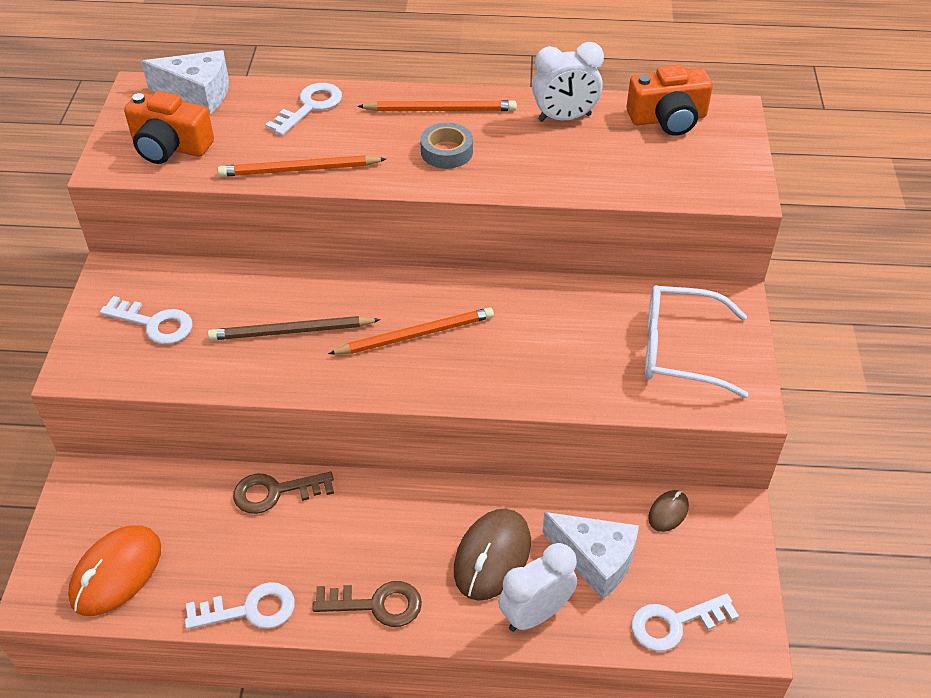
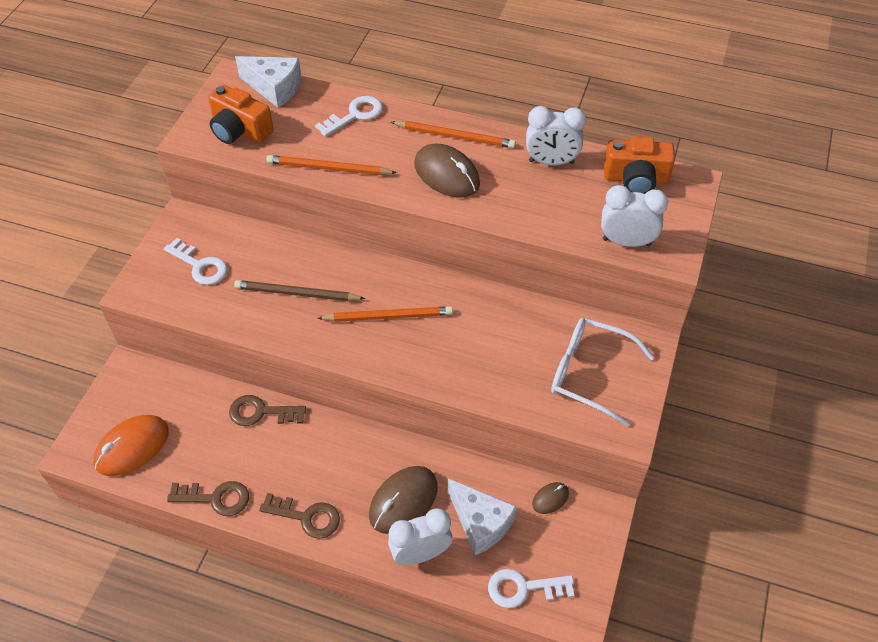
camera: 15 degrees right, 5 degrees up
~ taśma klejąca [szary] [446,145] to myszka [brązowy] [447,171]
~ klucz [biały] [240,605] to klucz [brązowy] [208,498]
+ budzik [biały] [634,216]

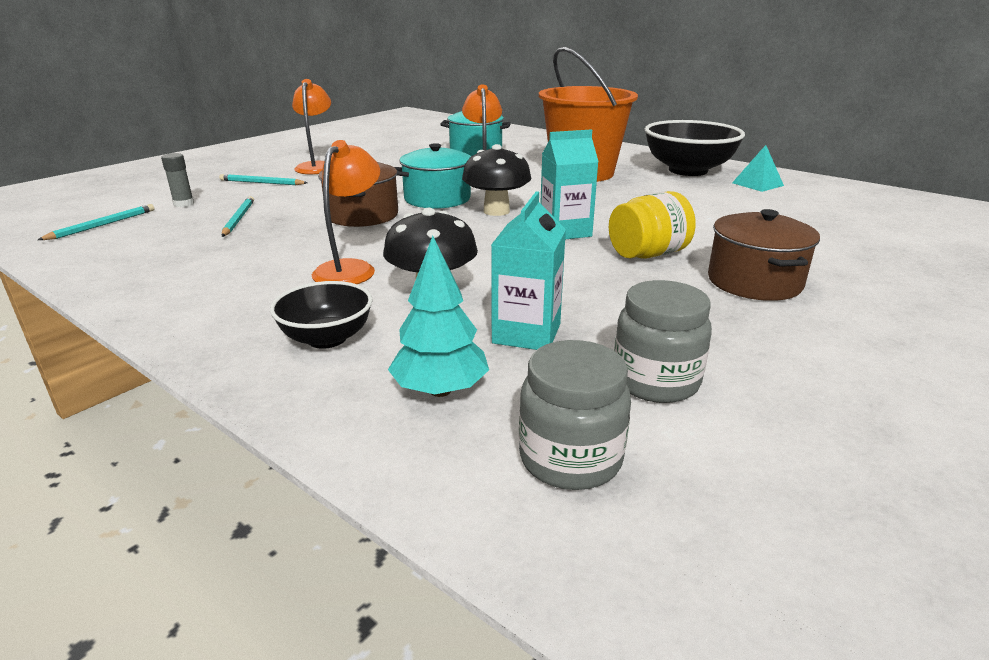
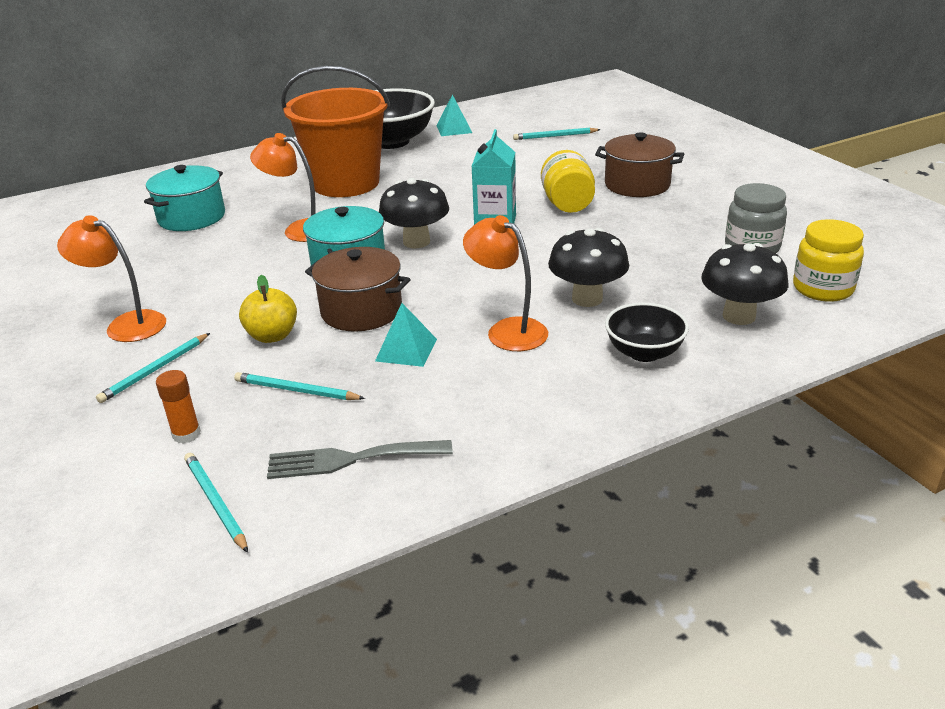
camera: 65 degrees left, 5 degrees up
~ klej w sztyfcie [szary] [177,180] to klej w sztyfcie [pomarańczowy] [178,407]
- karton mleka [turkusowy] [528,270]
~ drzewko [turkusowy] [438,316] to grzyb [czarny] [745,284]
~ słoik [szary] [575,415] to słoik [żółty] [828,260]
+ ołówek [turkusowy] [557,134]
+ jabłko [żółty] [268,309]
+ piramida [turkusowy] [406,335]
+ widelec [szary] [360,459]

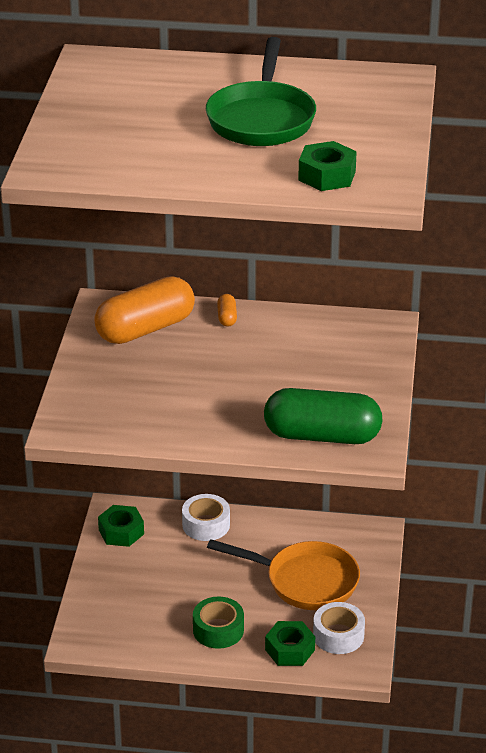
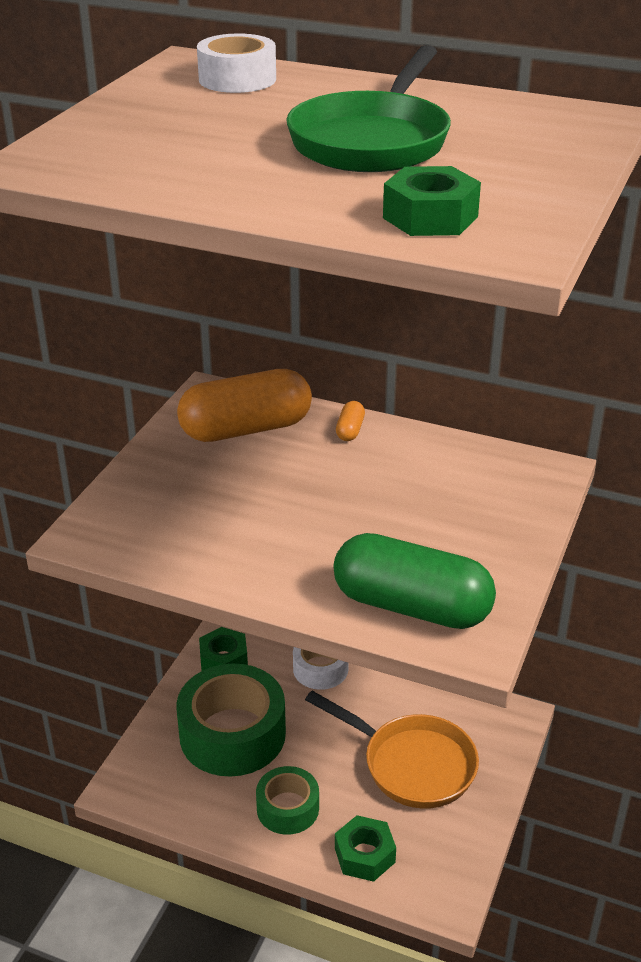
camera: 15 degrees right, 0 degrees up
~ taśma klejąca [biały] [339,628] to [236,63]
+ taśma klejąca [zielony] [231,720]

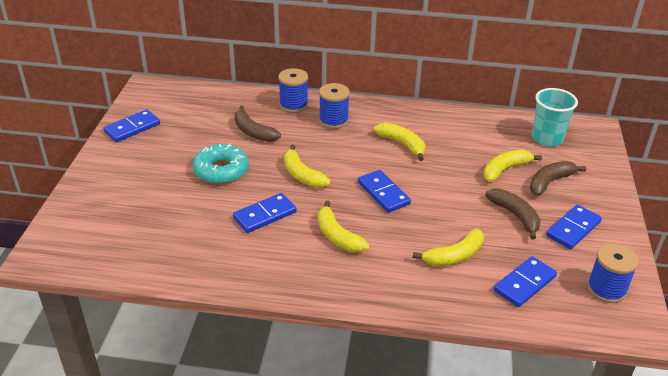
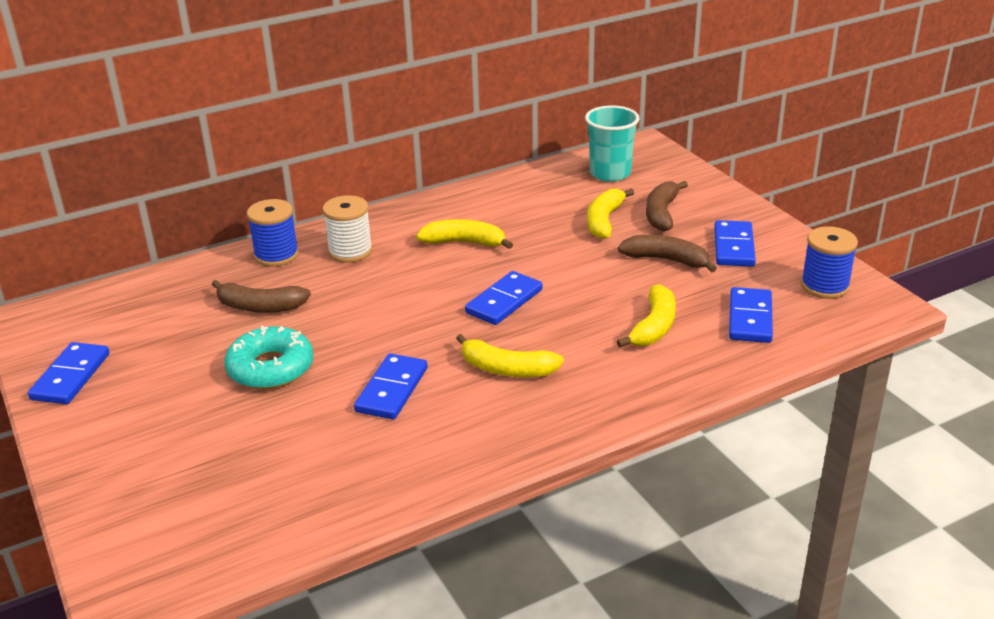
camera: 35 degrees left, 5 degrees down
~ szpulka [niebieski] [334,106] to szpulka [biały] [347,229]
- banan [żółty] [307,166]
~ kostka domina [niebieski] [384,191] = [504,298] 75 degrees counterclockwise

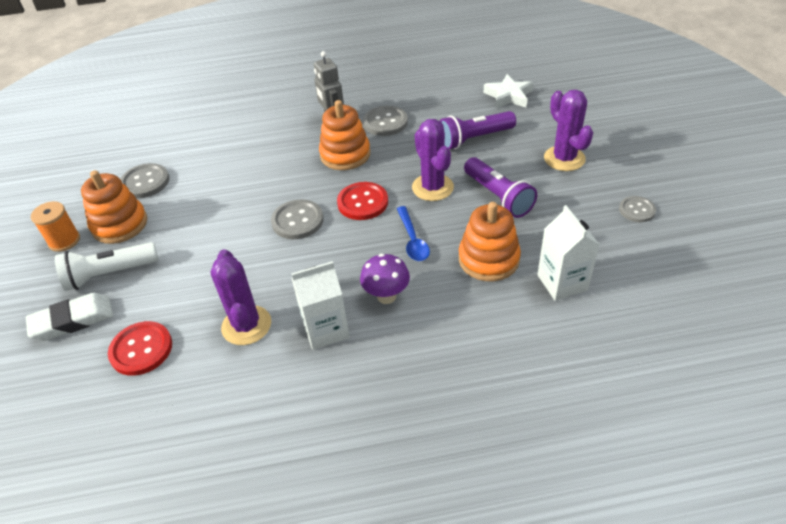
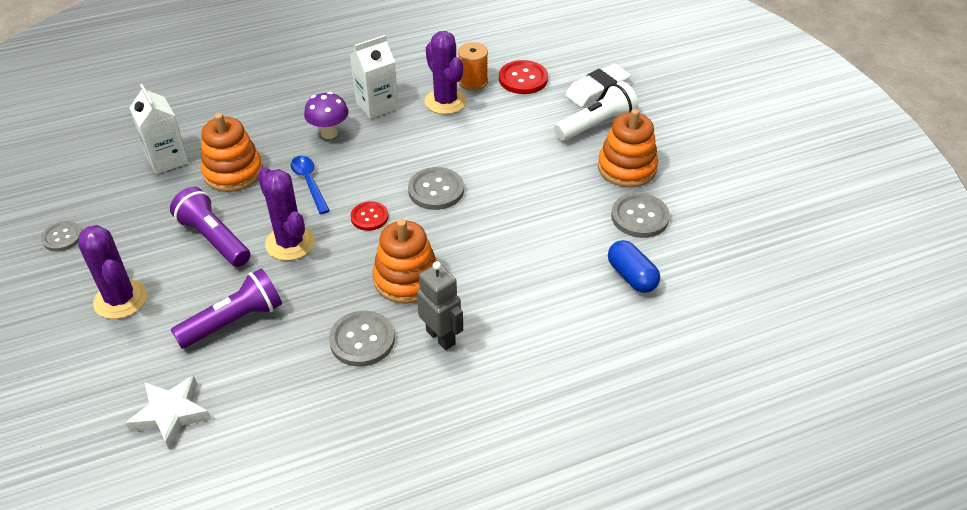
camera: 165 degrees right, 0 degrees up
~ guzik [czerwony] [362,201] = [370,216] x0.65
~ szpulka [pomarańczowy] [55,226] to [473,66]
+ kapsułka [niebieski] [634,266]

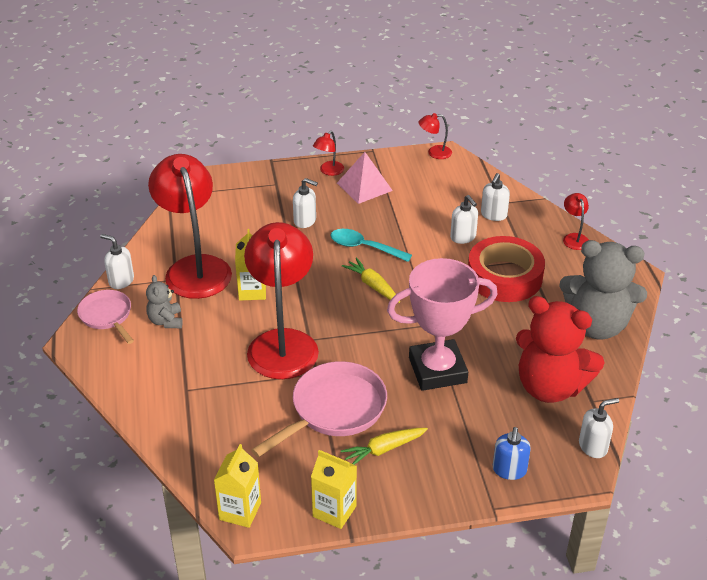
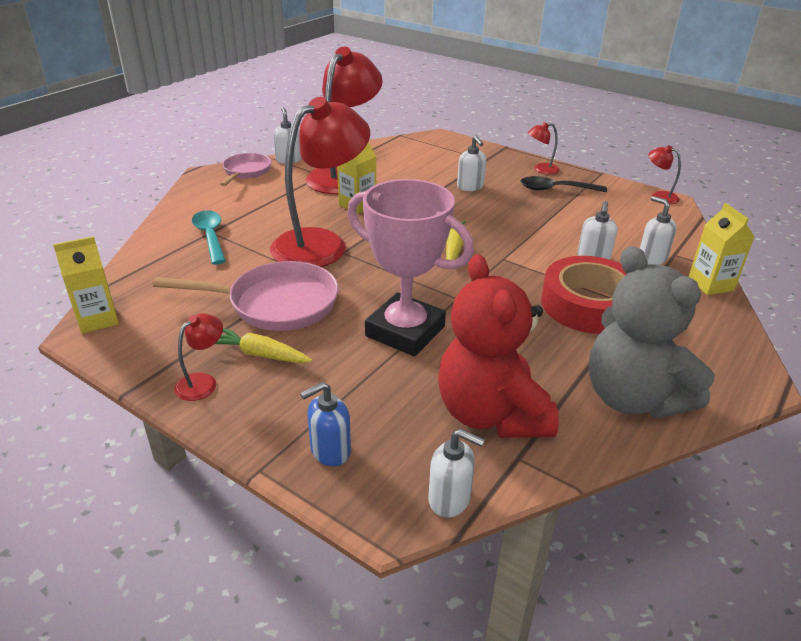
camera: 45 degrees right, 5 degrees down
~ piramida [różowy] [365,178] to łyżka [czarny] [563,184]
~ dozownik mydła [biały] [495,197] = [658,230] 75 degrees clockwise
~ lampka [czerwony] [576,221] to [198,357]
~ łyżka [turkusowy] [371,245] to [209,237]
- miś [szary] [164,301]
~ karton mleka [żółty] [334,489] to [721,249]

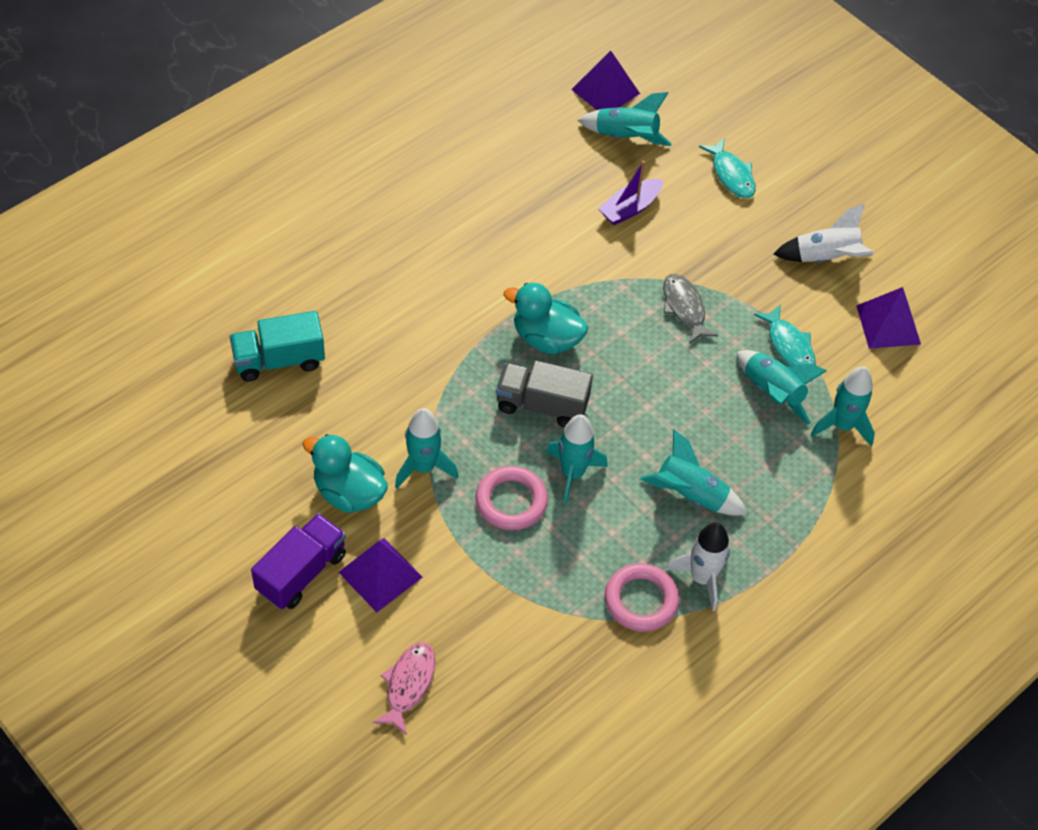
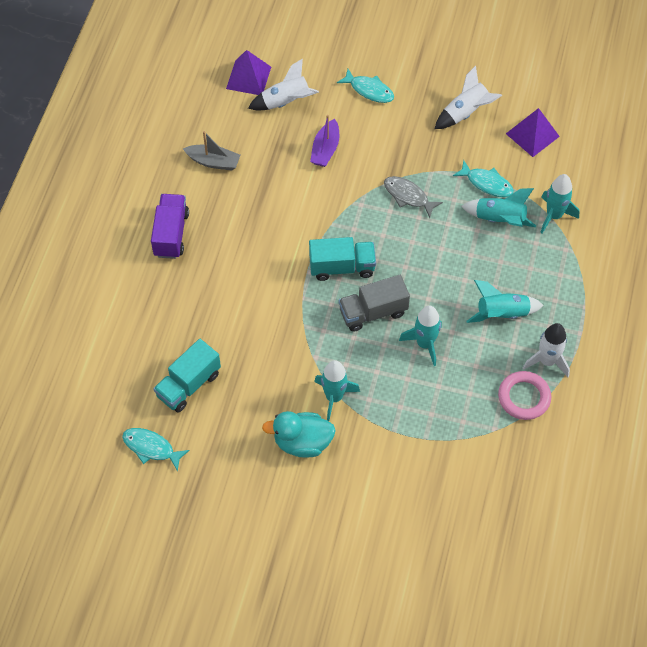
camera: 30 degrees left, 5 degrees up
~ rakieta [turkusowy] [625,119] to rakieta [biały] [283,84]
~ kaczka [turkusowy] [546,318] to ciężarówka [turkusowy] [342,259]
- pierścień [różowy] [512,498]
~ ciężarówka [fioletowy] [298,561] to [170,226]
- piramida [fioletowy] [380,575]
- ryba [różowy] [404,688]
+ łódka [szary] [211,150]
+ ryba [turkusowy] [156,449]

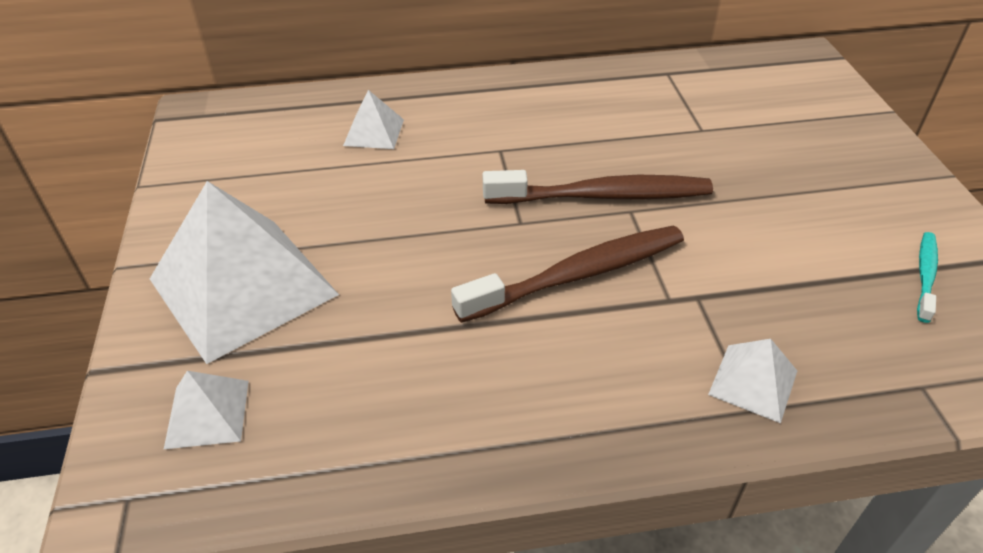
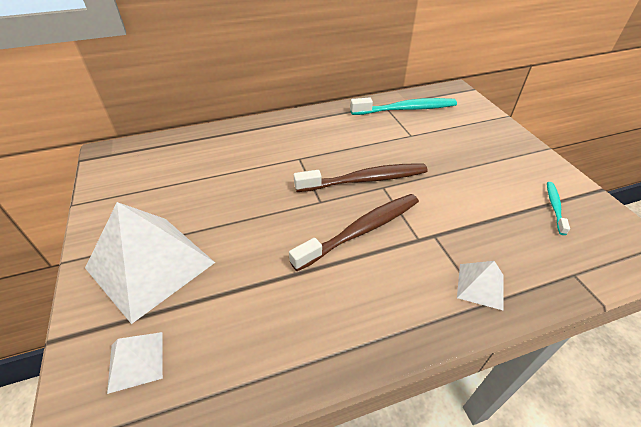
camera: 10 degrees left, 0 degrees up
- piramida [biały] [373,119]
+ szczoteczka do zębów [turkusowy] [403,106]

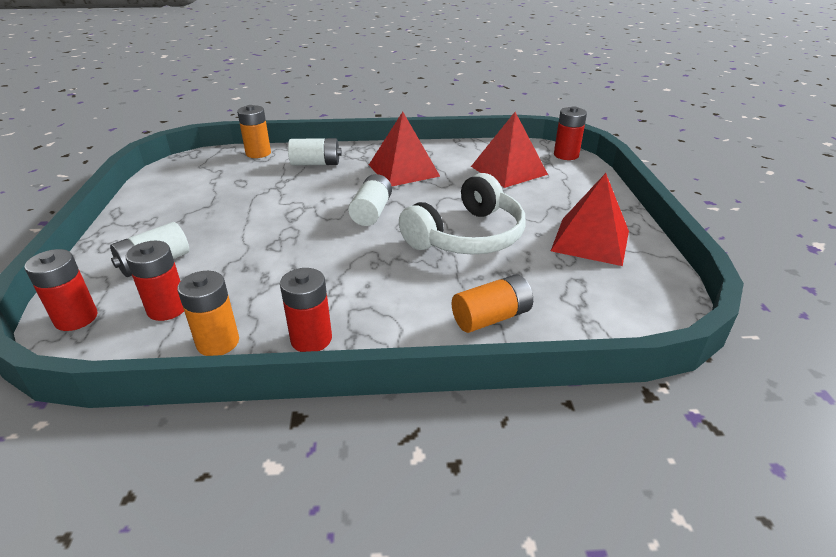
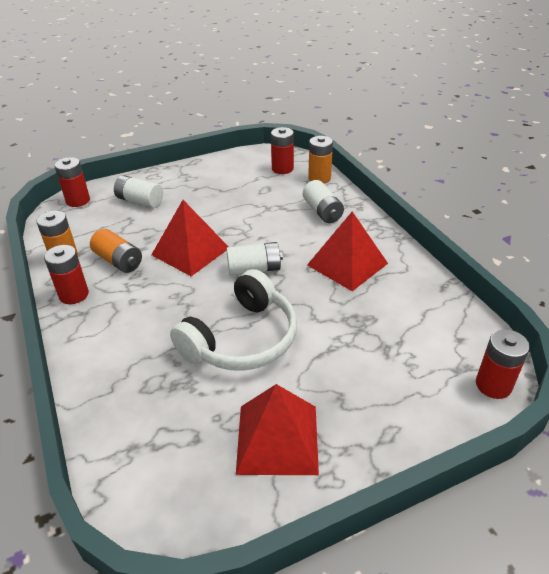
camera: 70 degrees right, 5 degrees up
~ piramida [czerwony] [509,150] to [189,238]
~ słuchawki [biały] [462,214] = [233,320] 75 degrees counterclockwise
~ bateria [czerwony] [154,281] to [282,150]
~ bateria [pomarańczowy] [492,303] to [116,251]

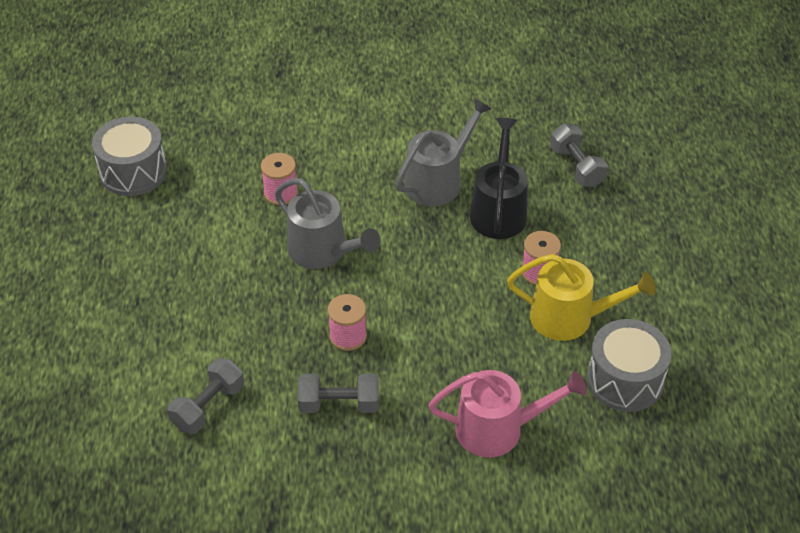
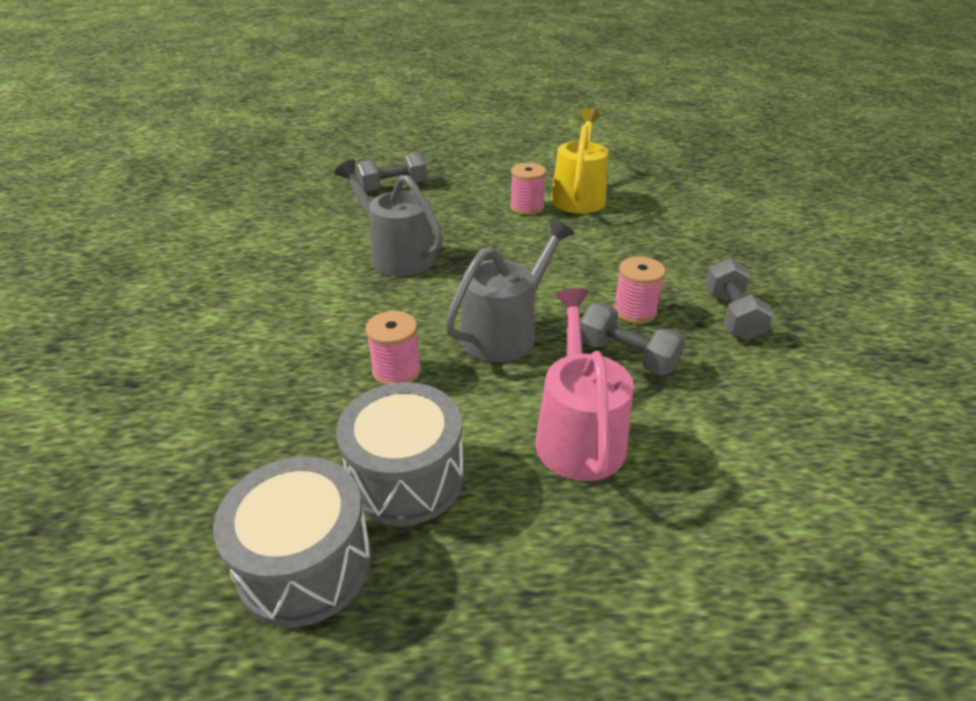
camera: 90 degrees left, 10 degrees down
- konewka [czarny] [499,178]
~ bęben [szary] [629,365] to [400,454]
~ hantel [szary] [205,396] to [632,340]
~ konewka [różowy] [507,414] to [584,384]

